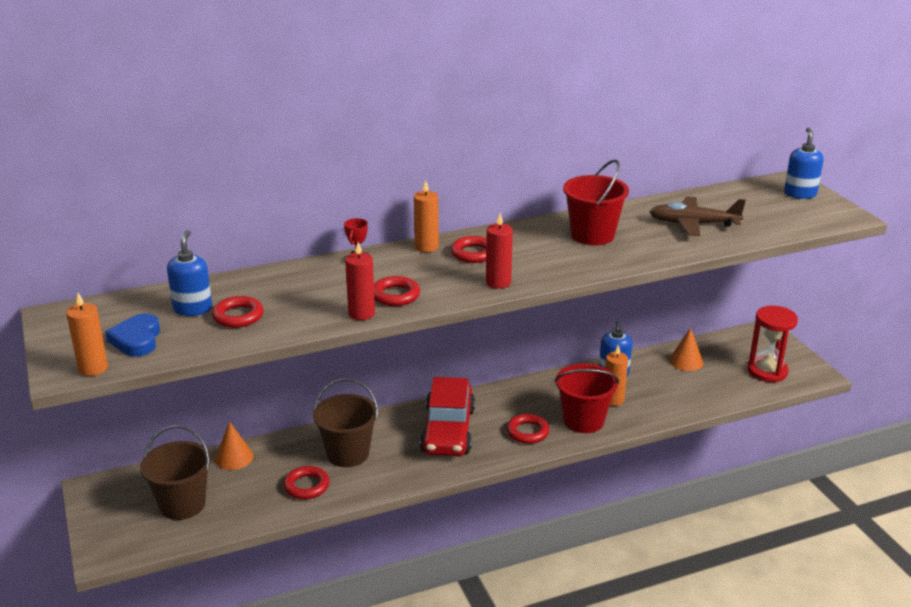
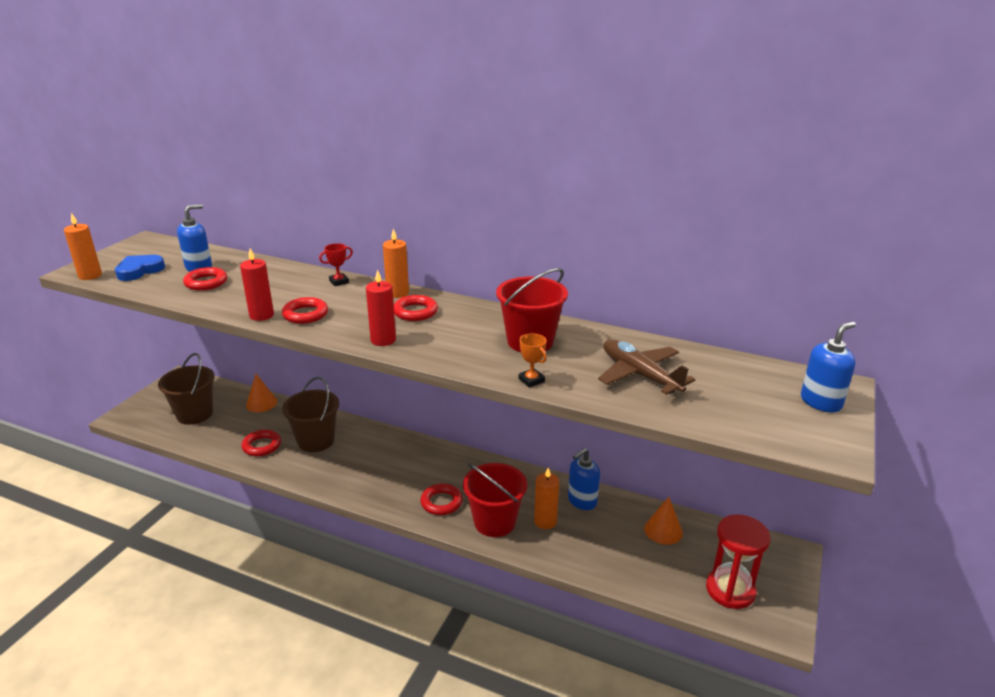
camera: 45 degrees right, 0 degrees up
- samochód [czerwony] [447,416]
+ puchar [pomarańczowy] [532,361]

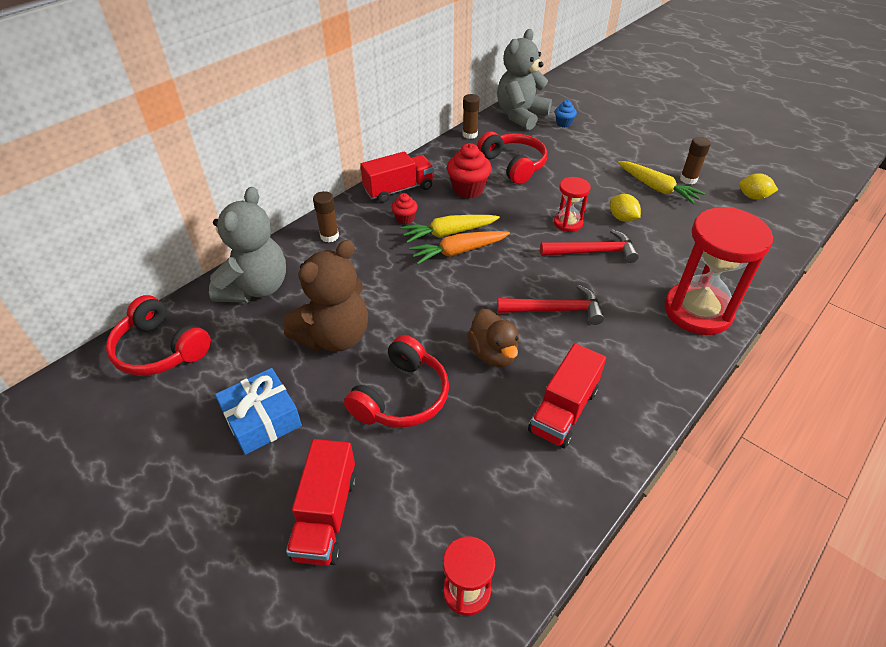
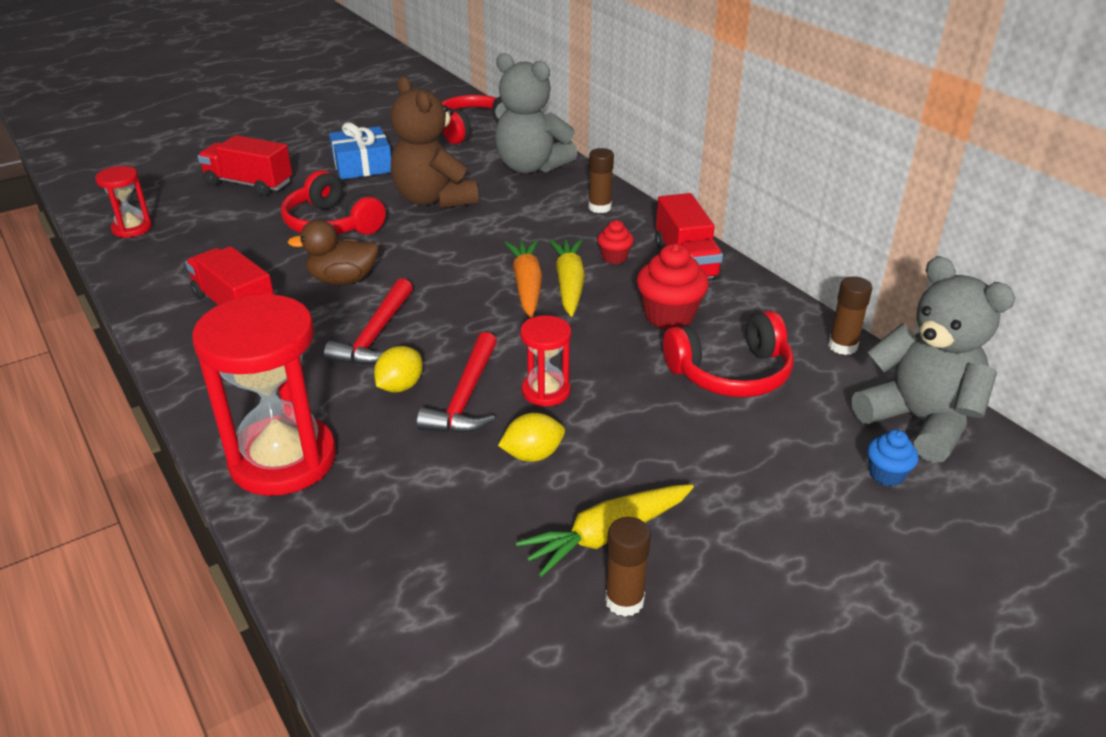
camera: 105 degrees right, 10 degrees down
~ cytryna [żółty] [758,186] to [398,369]

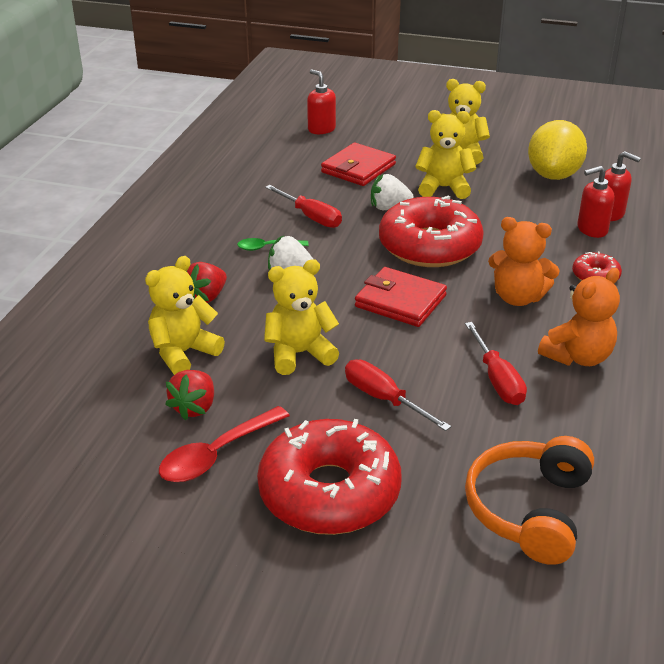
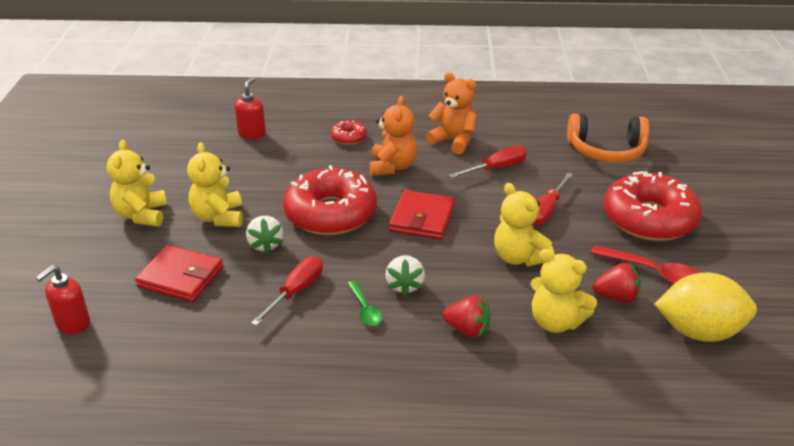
camera: 105 degrees left, 0 degrees up
~ cytryna [żółty] [557,150] to [705,307]
- dozownik mydła [czerwony] [596,202]

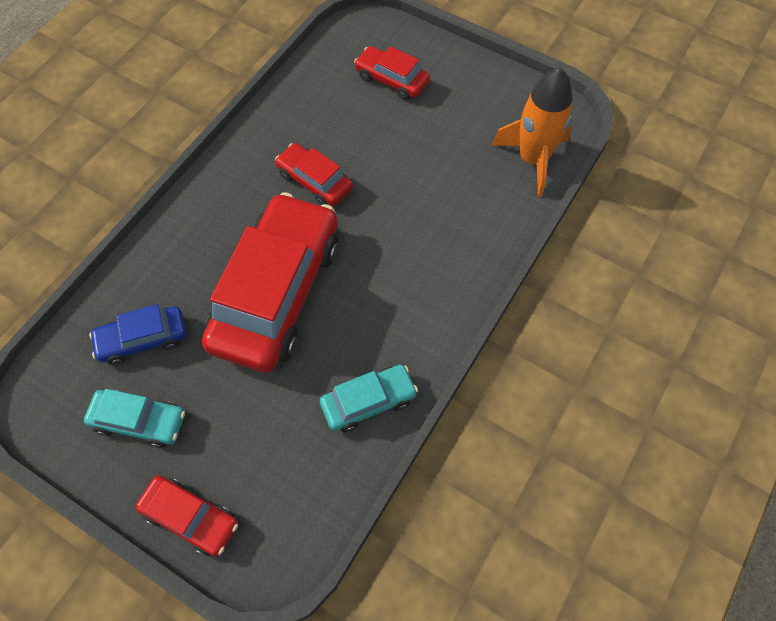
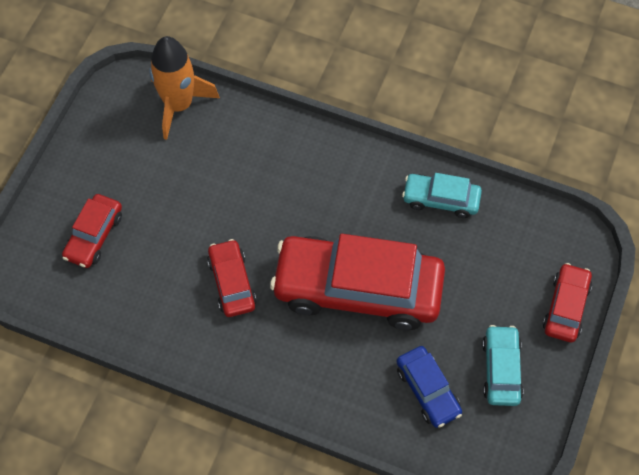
camera: 100 degrees left, 0 degrees up
~ samochód [czerwony] [314,174] = [231,278] 135 degrees clockwise
~ samochód [turkusowy] [369,398] = [442,195] 45 degrees counterclockwise

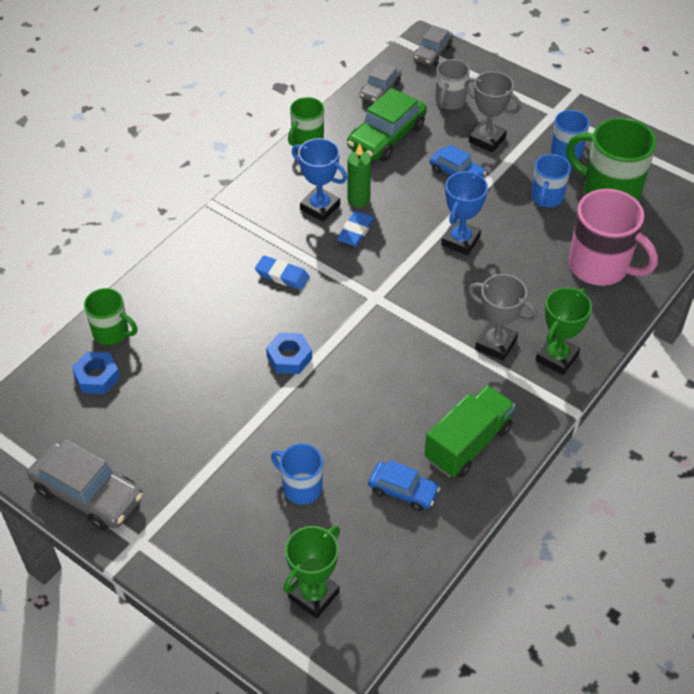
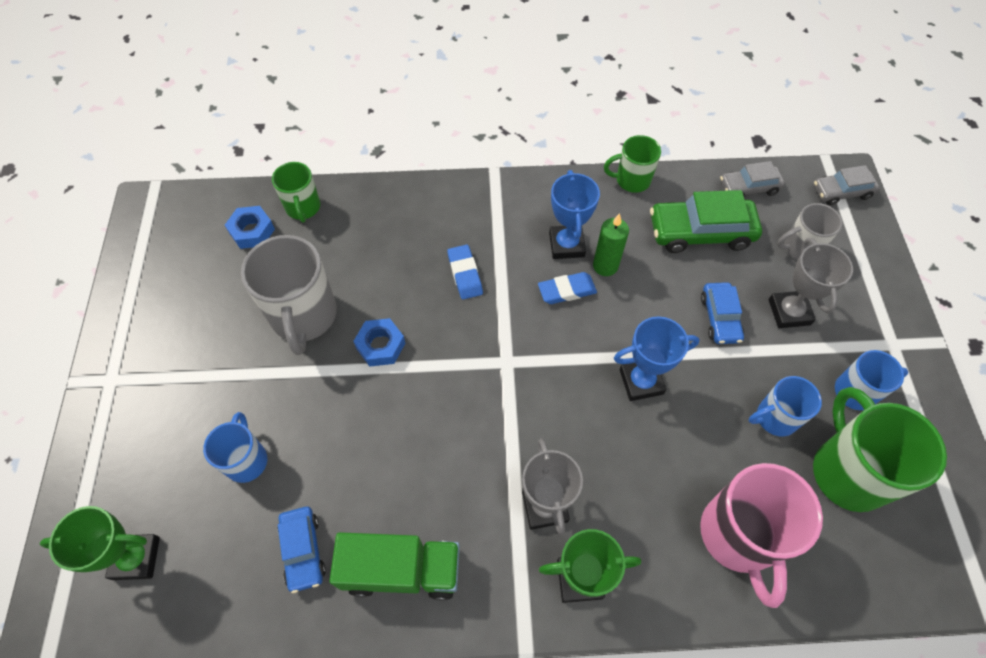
camera: 50 degrees right, 10 degrees up
- samochód [szary] [85,485]
+ kubek [szary] [289,295]

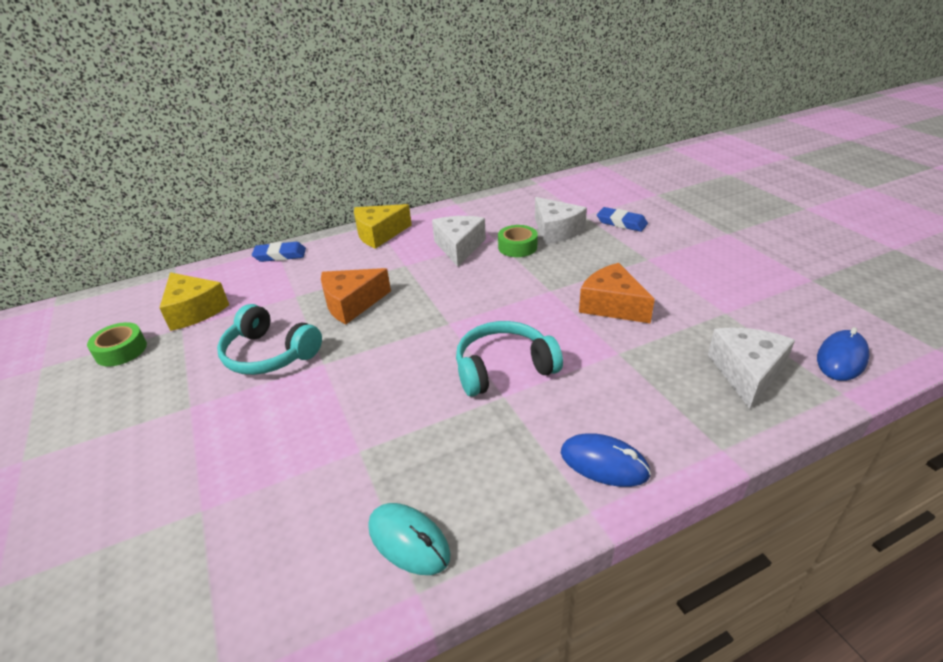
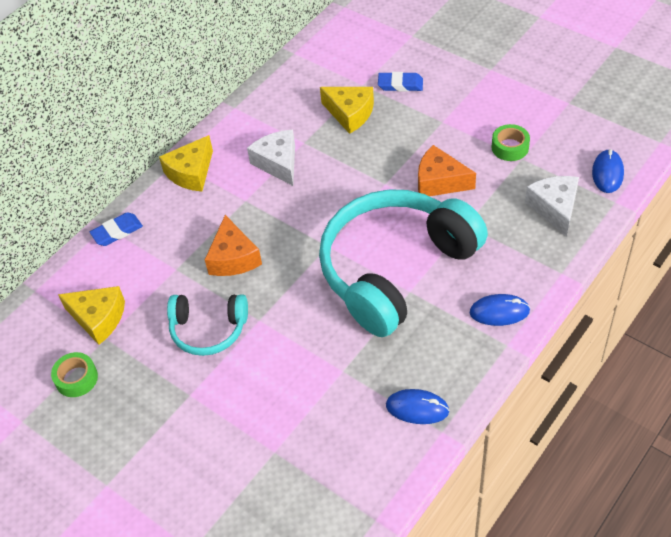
camera: 25 degrees left, 15 degrees up
~ ser [biały] [561,220] to ser [żółty] [347,110]
~ taśma klejąca [zielony] [518,241] to [510,142]
~ ser [pomarańczowy] [356,296] = [233,245] 45 degrees counterclockwise
~ słuchawki [turkusowy] [509,359] = [403,263] x2.03
~ myszka [turkusowy] [409,539] to myszka [niebieski] [418,406]

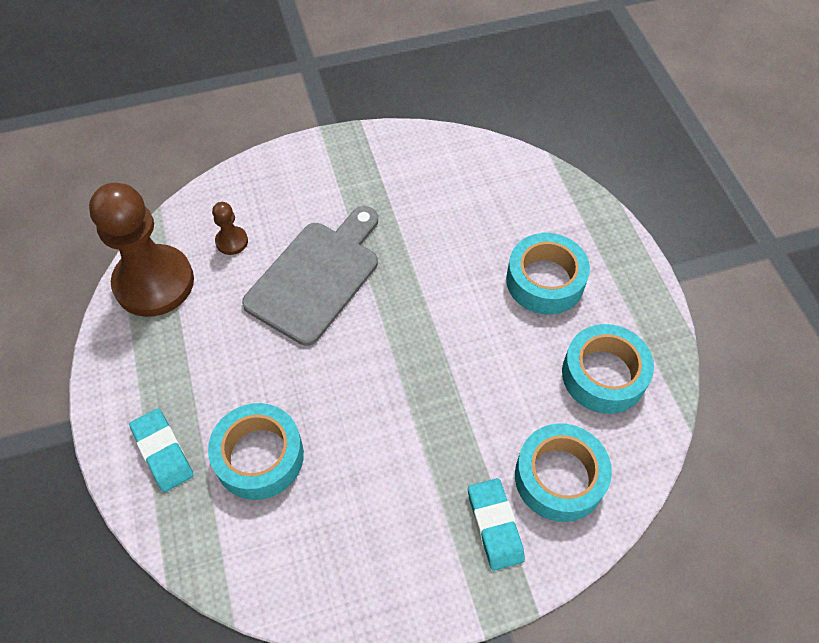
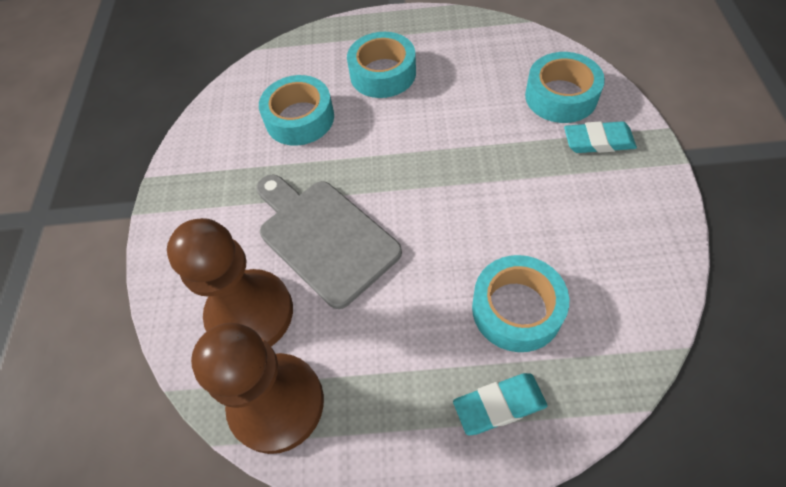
camera: 70 degrees left, 0 degrees up
~ pionek [brązowy] [230,228] = [230,282] x2.37
~ taśma klejąca [turkusowy] [608,369] to [296,110]

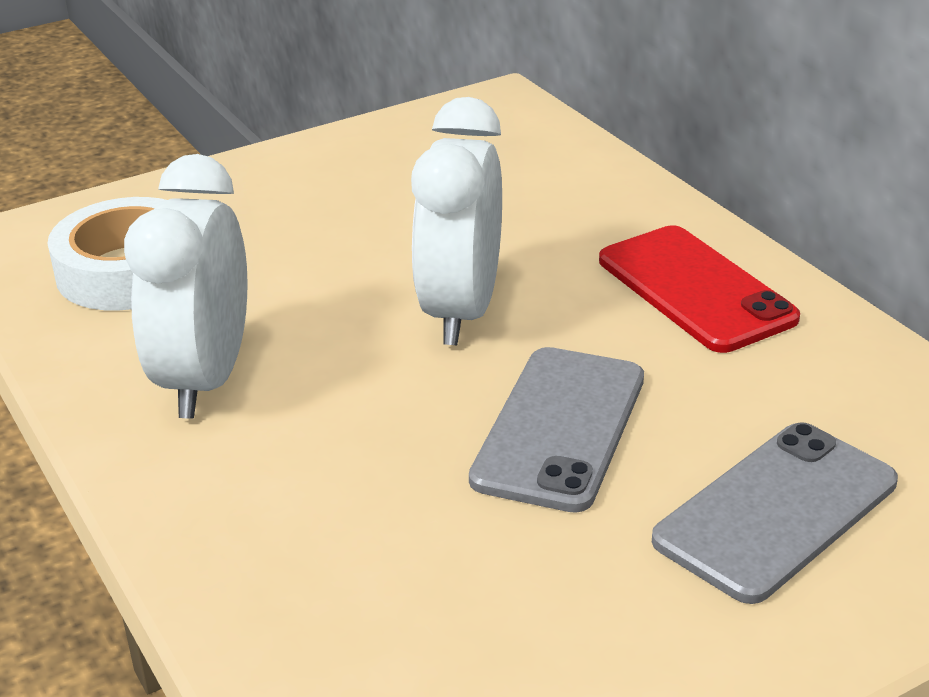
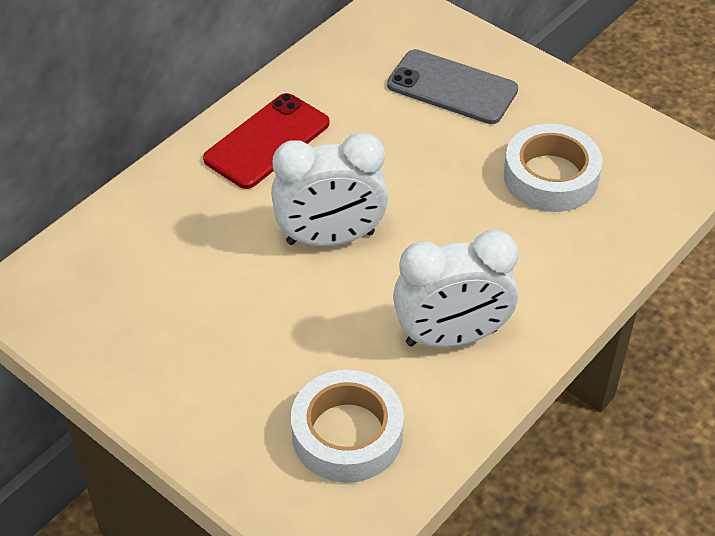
camera: 110 degrees left, 15 degrees up
- telefon [szary] [556,430]
+ taśma klejąca [biały] [553,168]

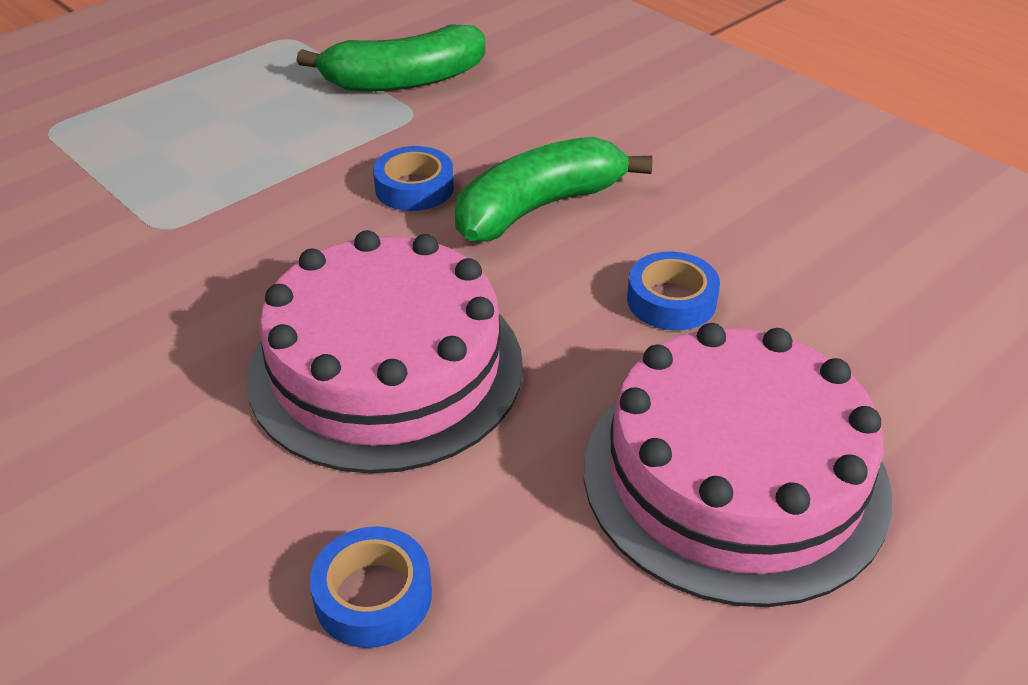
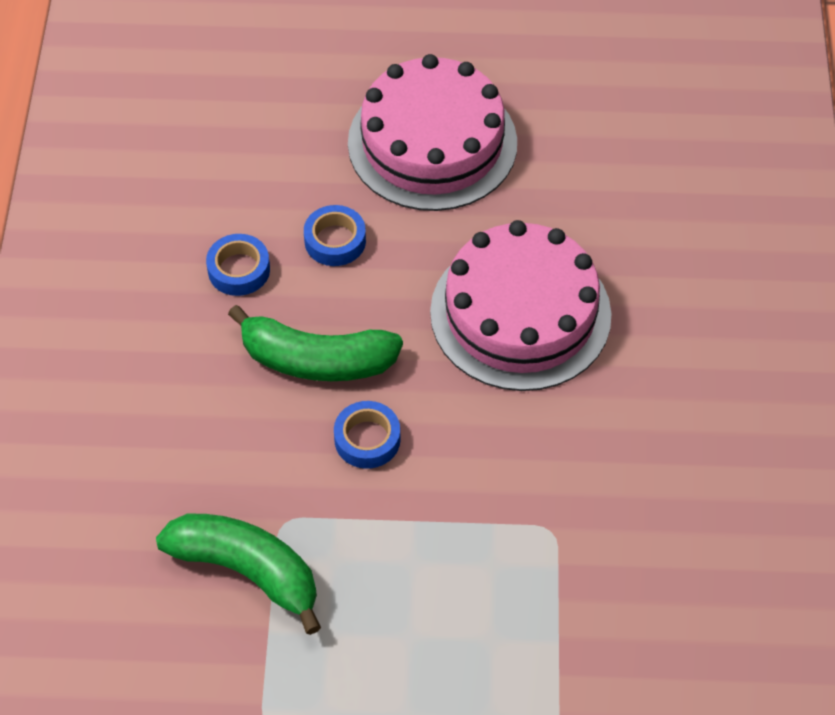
camera: 135 degrees left, 15 degrees up
~ taśma klejąca [niebieski] [371,587] to [238,265]

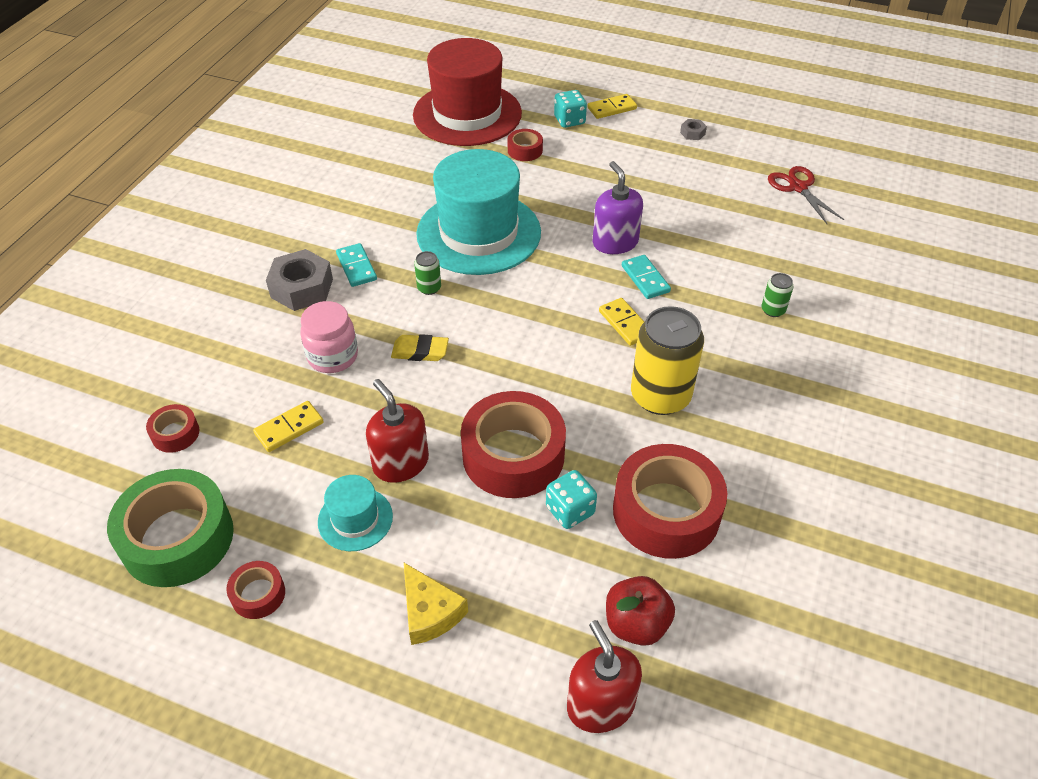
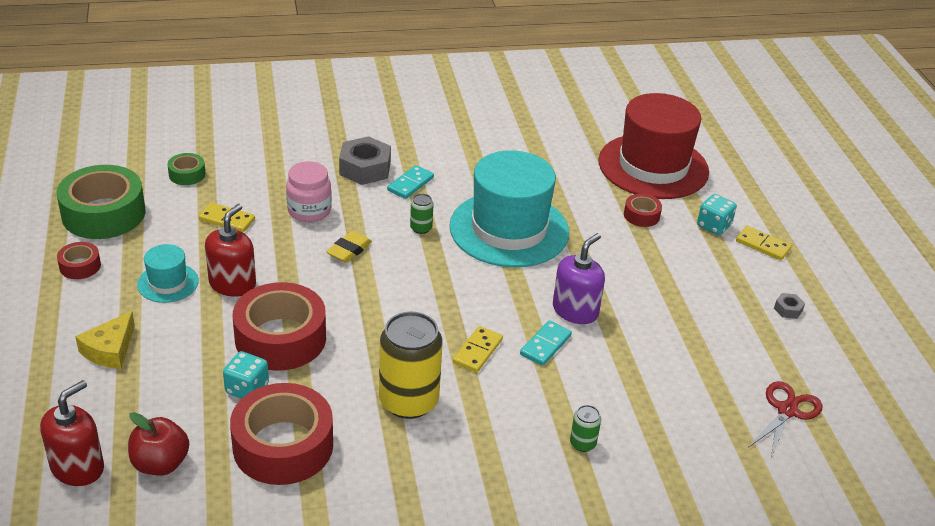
camera: 55 degrees right, 10 degrees down
~ gumka do mazania [żółty] [420,347] = [349,247] 60 degrees clockwise
~ taśma klejąca [czerwony] [172,428] to taśma klejąca [zielony] [186,169]

